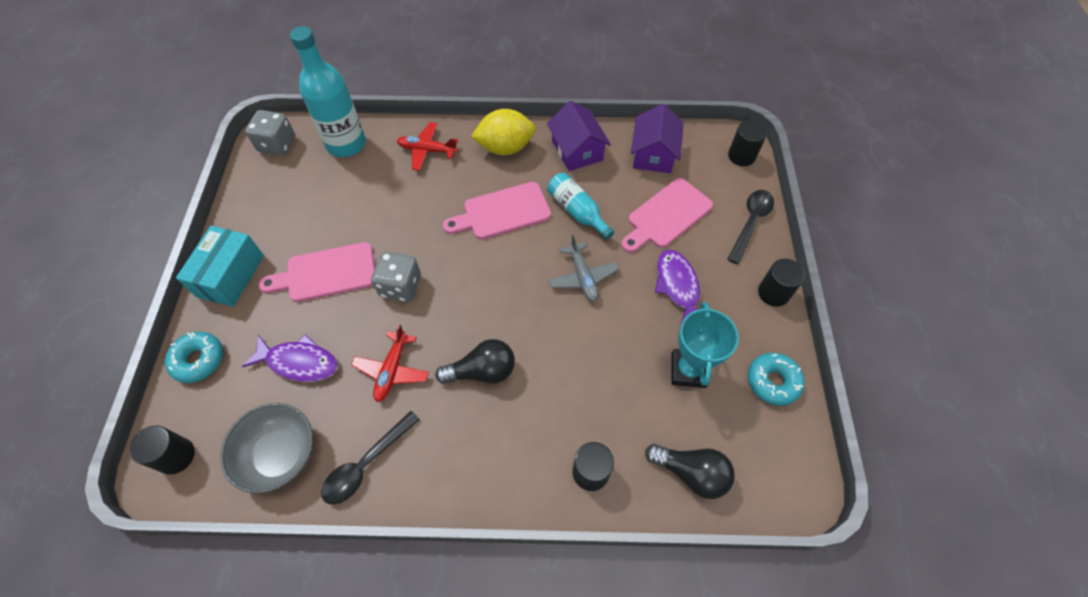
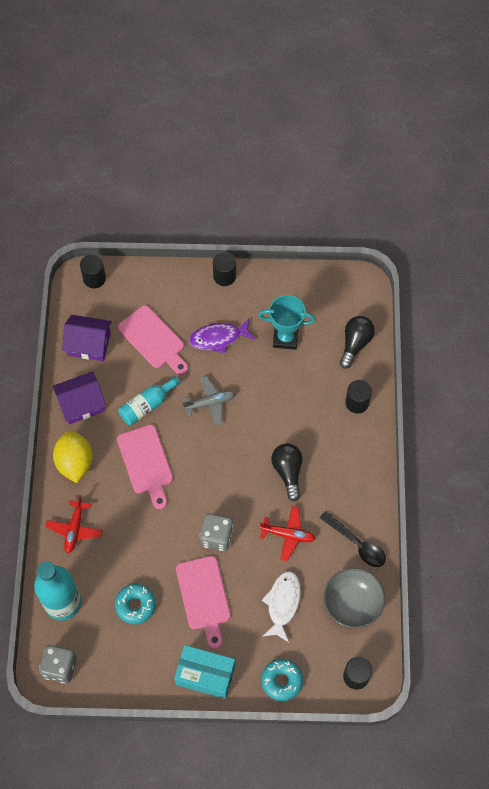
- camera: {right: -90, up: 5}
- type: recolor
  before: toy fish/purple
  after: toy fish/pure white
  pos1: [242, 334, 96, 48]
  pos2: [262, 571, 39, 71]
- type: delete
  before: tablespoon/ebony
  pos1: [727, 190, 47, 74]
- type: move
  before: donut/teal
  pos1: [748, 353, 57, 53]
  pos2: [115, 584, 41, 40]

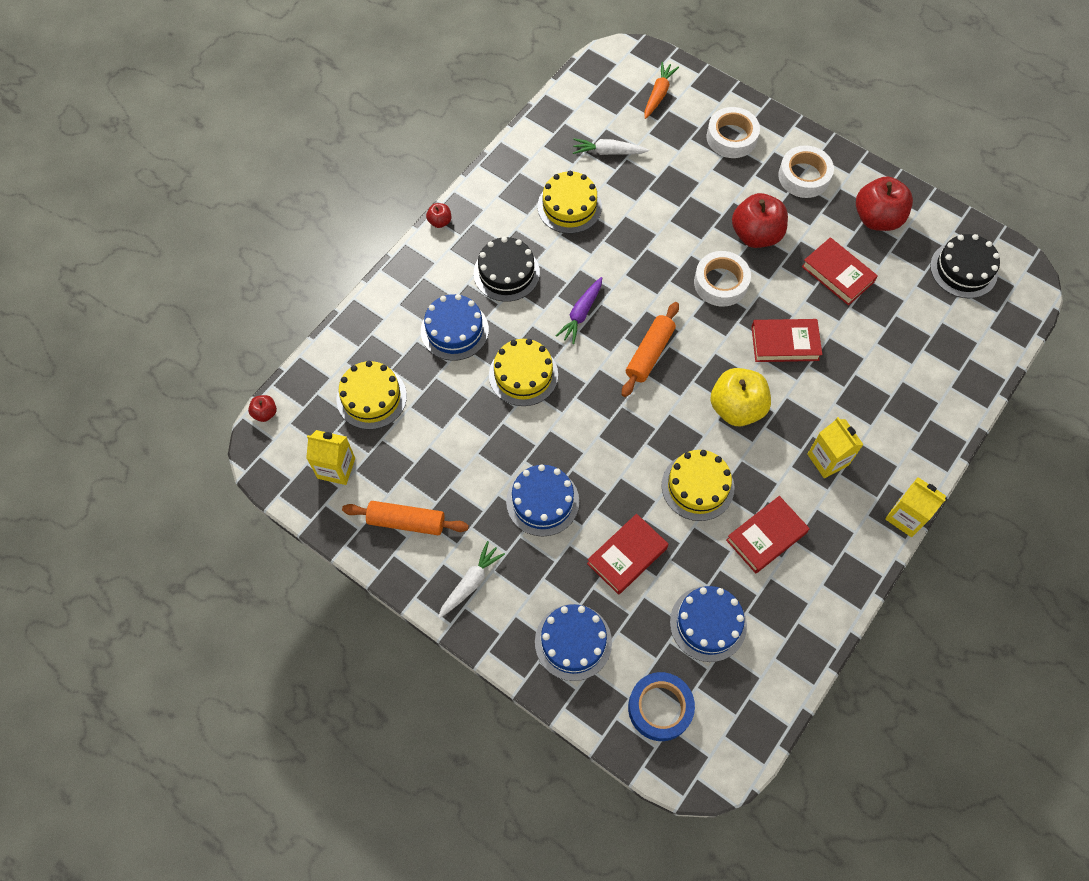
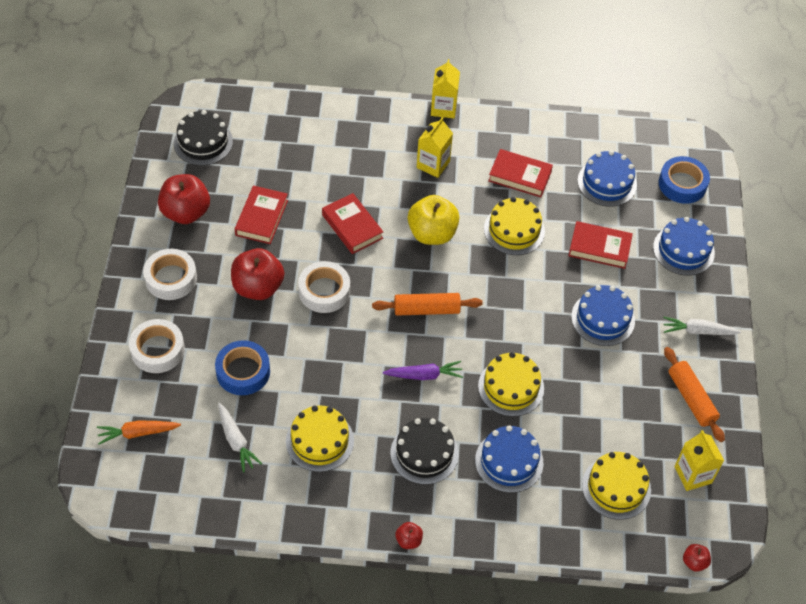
- camera: {right: -125, up: -10}
- type: insert
  after: roll of tape/blue
  pos2: [215, 340, 55, 55]

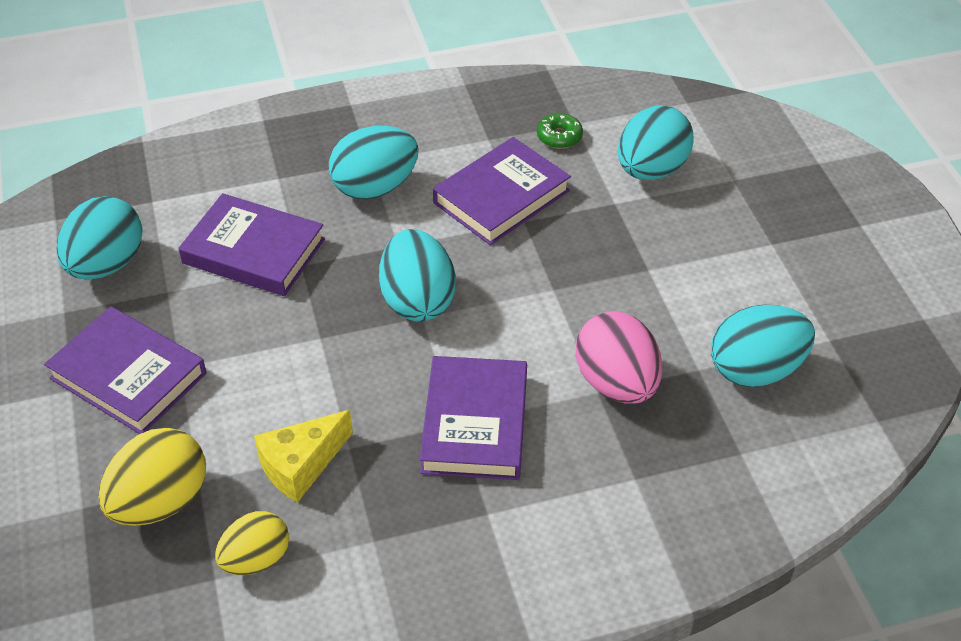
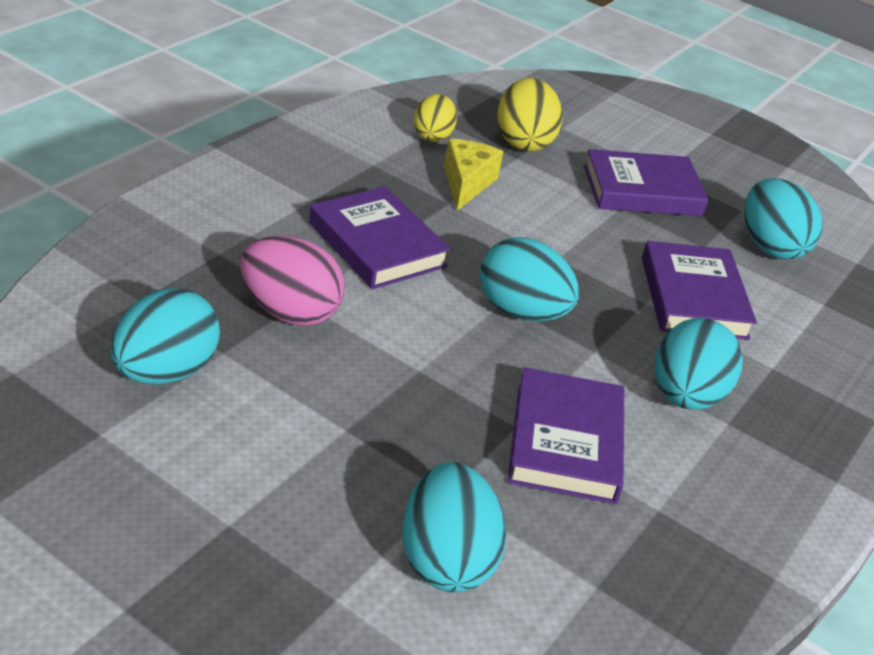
- camera: {right: 135, up: -10}
- type: rotate
  before: book/purple
  pos1: [178, 193, 147, 103]
  pos2: [642, 241, 115, 99]
  turn: -75
- type: delete
  before: donut/emerald
  pos1: [537, 113, 46, 36]

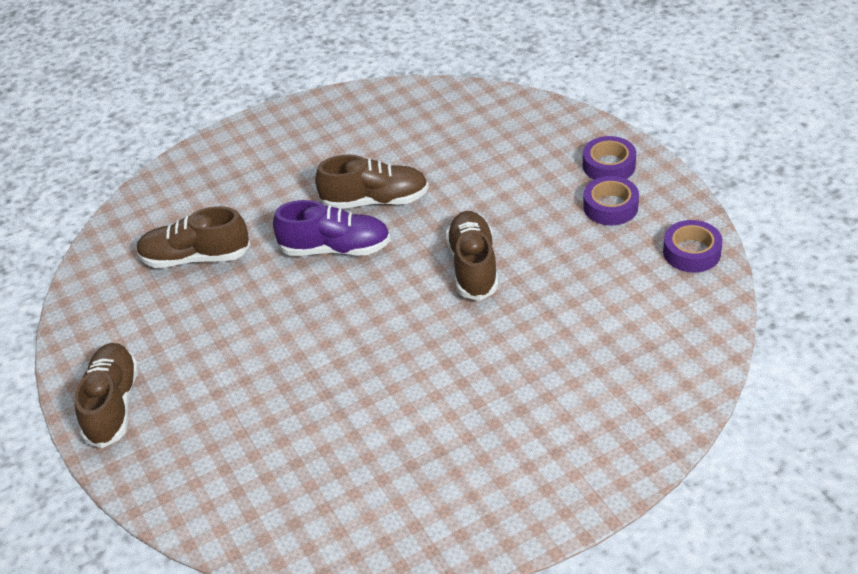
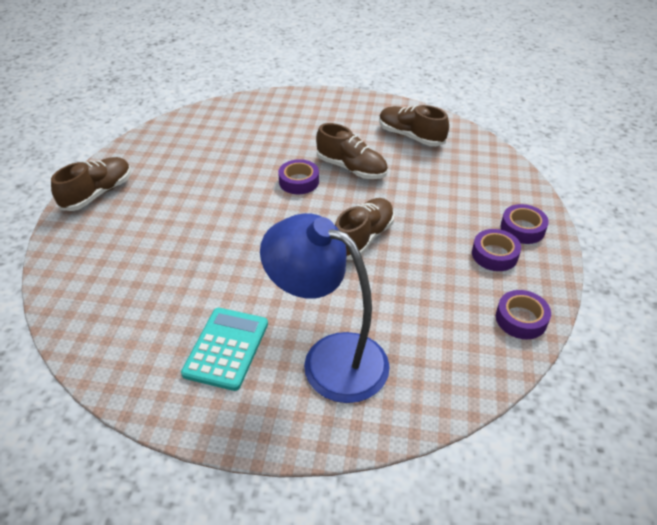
- camera: {right: 35, up: 0}
- type: move
  before: sneaker/dark brown
  pos1: [136, 206, 114, 62]
  pos2: [379, 105, 70, 41]
- type: replace
  before: sneaker/purple
  after: roll of tape/purple
  pos1: [273, 200, 118, 56]
  pos2: [278, 159, 41, 35]
- type: insert
  after: adding machine/teal
  pos2: [181, 308, 87, 83]
- type: insert
  after: lamp/blue
  pos2: [260, 213, 130, 190]

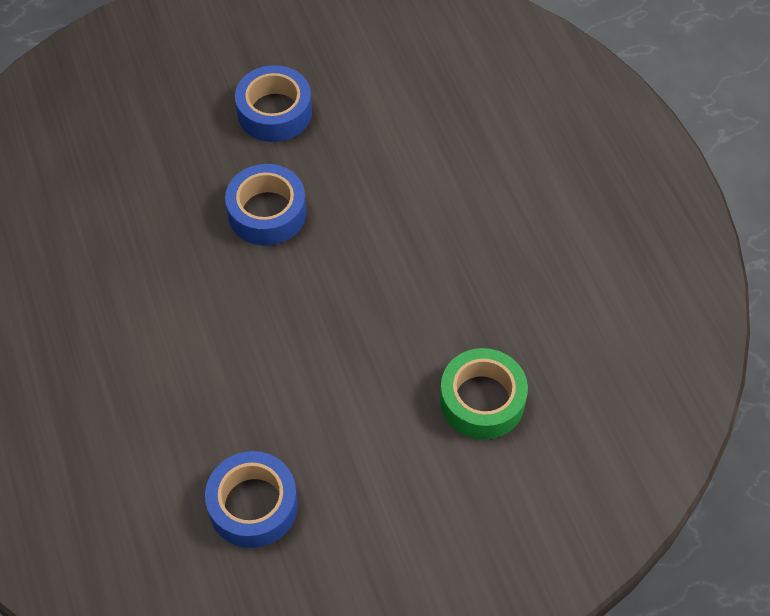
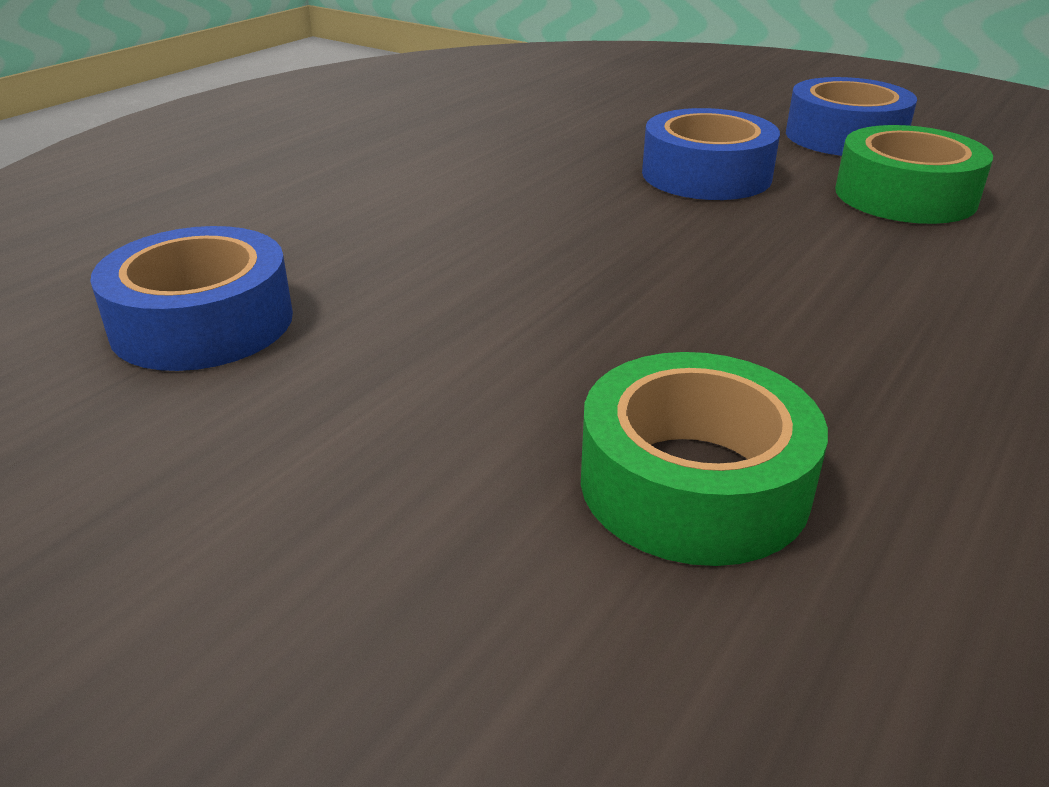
- camera: {right: 55, up: -25}
- type: insert
  after: roll of tape/emerald
  pos2: [835, 125, 158, 99]

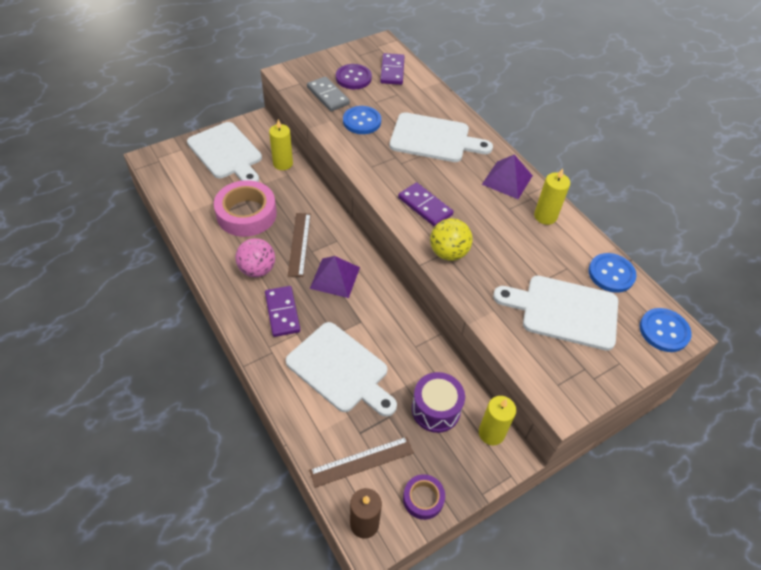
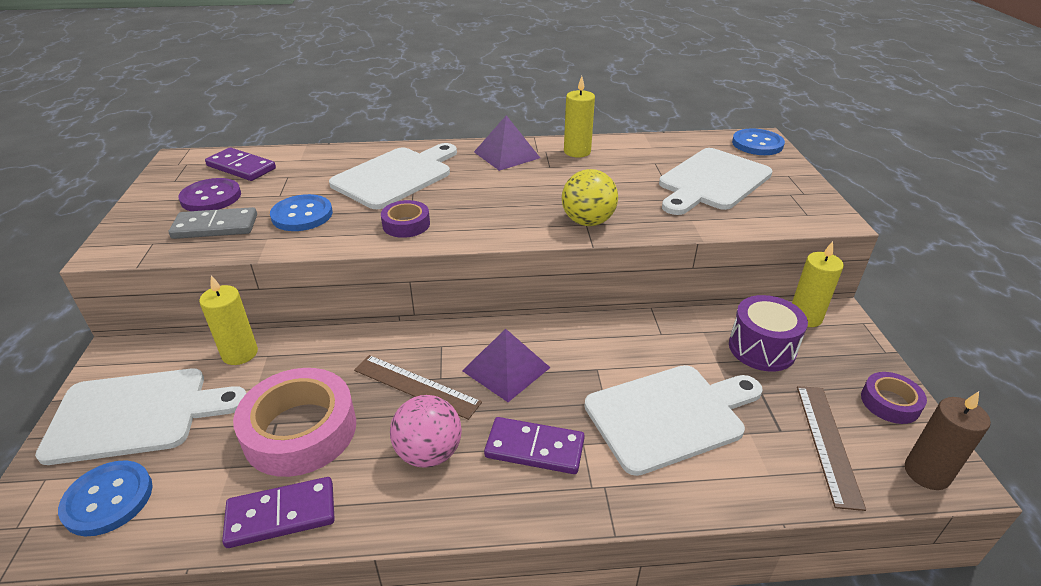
- camera: {right: -60, up: -15}
- type: move
  before: domino piece/purple
  pos1: [398, 182, 55, 45]
  pos2: [222, 477, 113, 71]
- type: move
  before: sewing button/blue
  pos1: [588, 253, 49, 40]
  pos2: [58, 460, 95, 76]
- type: insert
  after: roll of tape/purple
  pos2: [381, 200, 49, 38]

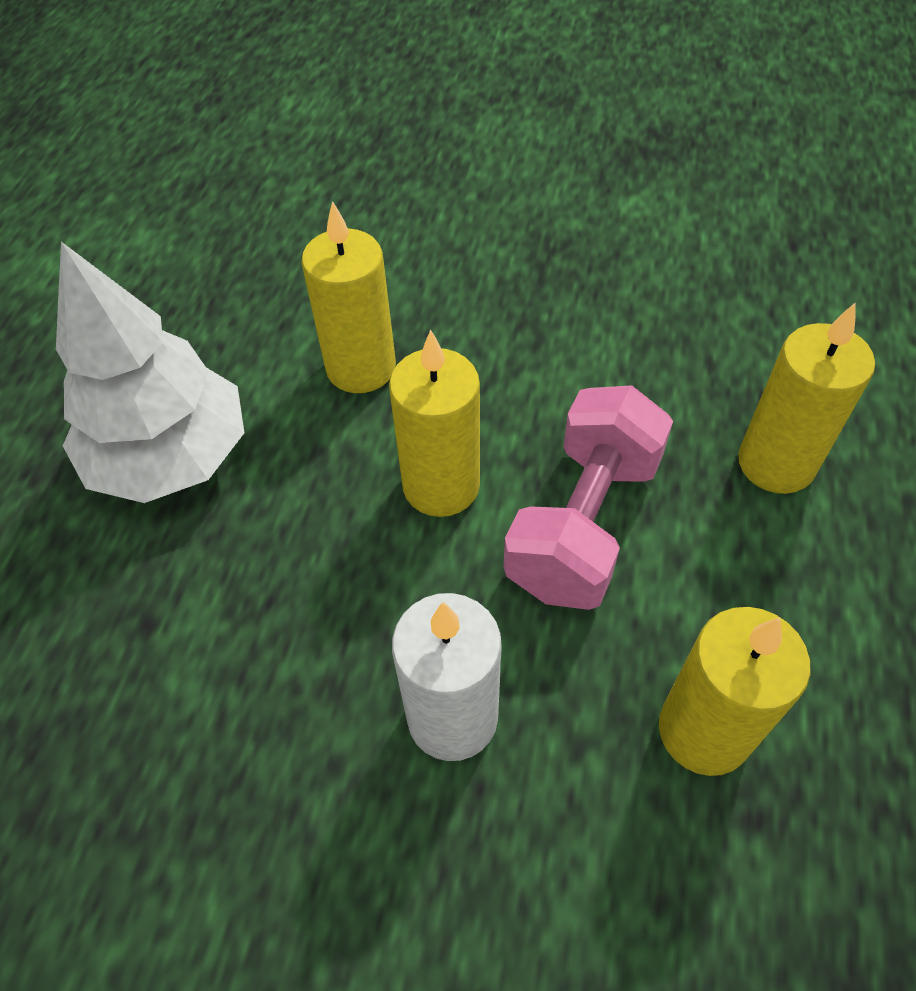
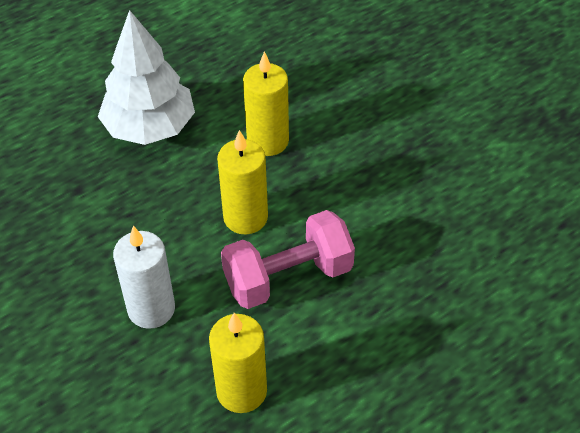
- camera: {right: 40, up: -5}
- type: delete
  before: candle/yellow
  pos1: [738, 302, 137, 192]

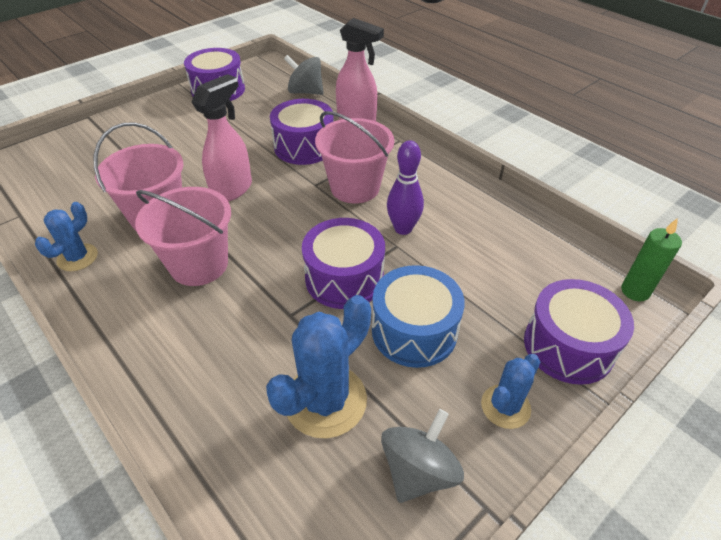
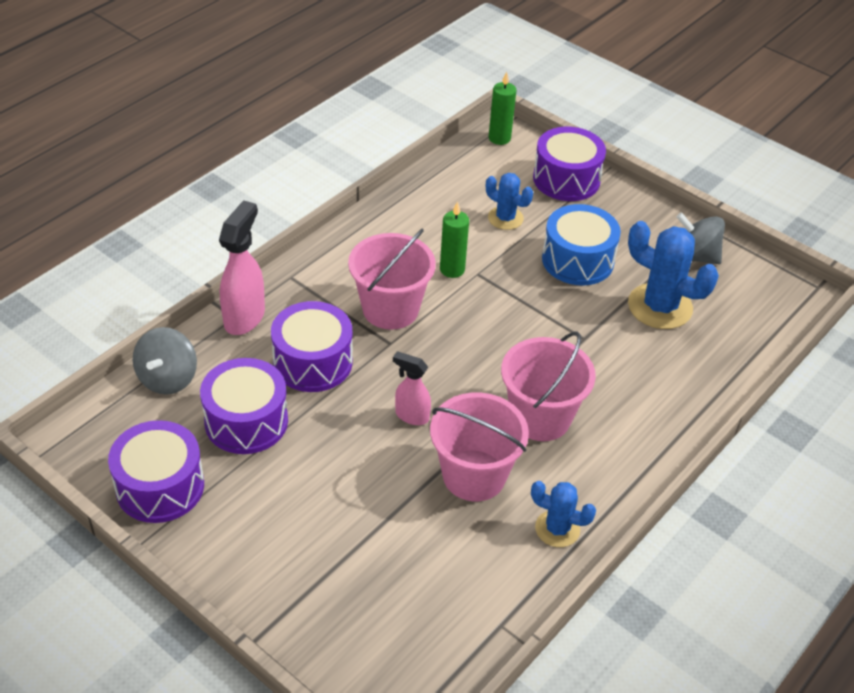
- camera: {right: -100, up: 0}
- type: resize
  before: spray cleaner/rose-pink
  pos1: [192, 74, 60, 128]
  pos2: [393, 351, 38, 74]
  scale: 0.61
- type: move
  before: toy drum/purple
  pos1: [302, 218, 83, 91]
  pos2: [200, 358, 88, 96]
- type: replace
  before: skittle/purple
  after: candle/emerald
  pos1: [387, 140, 37, 95]
  pos2: [440, 201, 29, 77]
- type: move
  before: prickly plant/blue
  pos1: [481, 354, 59, 75]
  pos2: [486, 173, 47, 57]

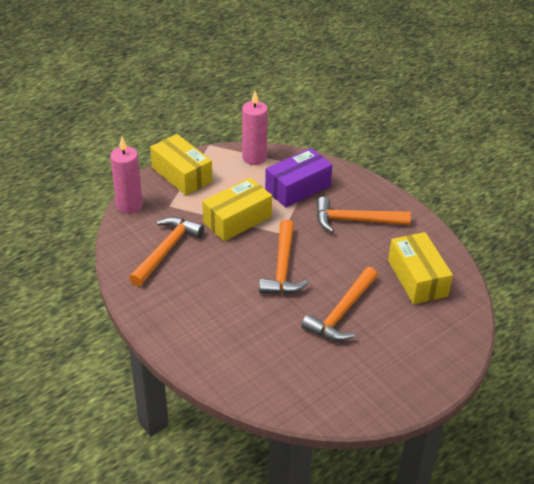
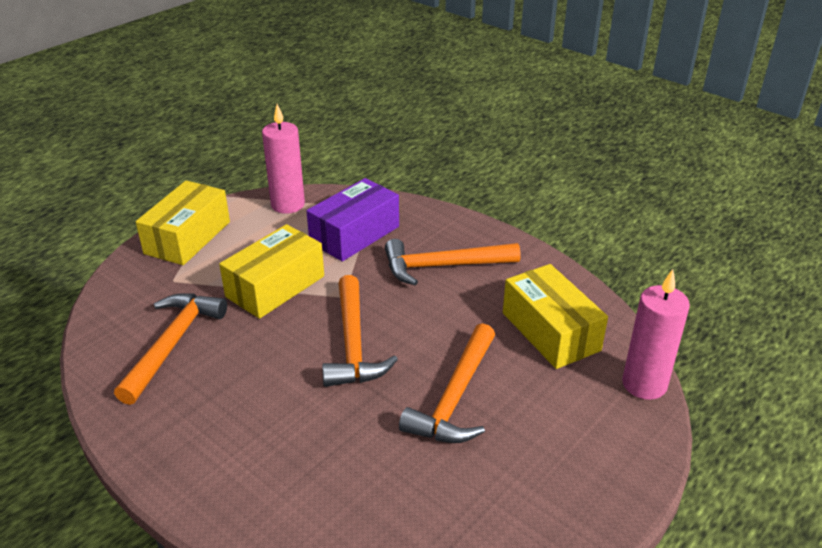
- camera: {right: -10, up: -5}
- type: move
  before: candle/rose-pink
  pos1: [110, 137, 33, 77]
  pos2: [622, 269, 68, 131]
- type: rotate
  before: box/yellow
  pos1: [150, 134, 63, 61]
  pos2: [136, 181, 94, 84]
  turn: 75

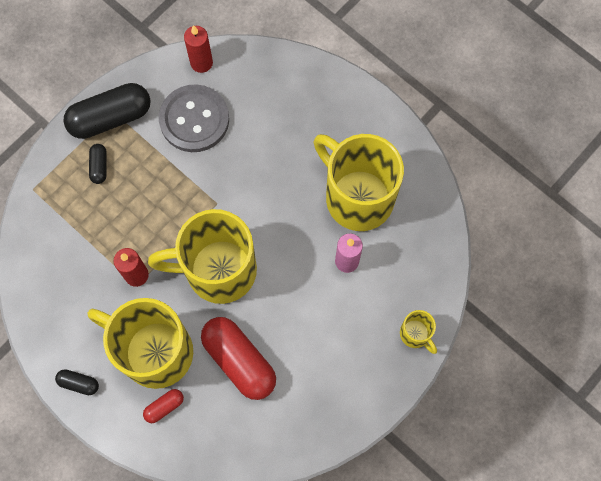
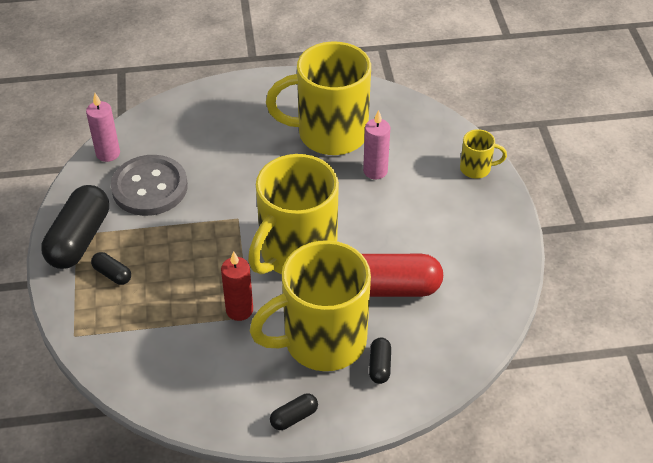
- camera: {right: -50, up: -25}
- type: recolor
  before: pill/crimson
  after: pill/ebony
  pos1: [143, 389, 41, 34]
  pos2: [369, 337, 22, 47]
- type: recolor
  before: candle/crimson
  after: candle/rose-pink
  pos1: [184, 25, 29, 48]
  pos2: [86, 93, 34, 69]

